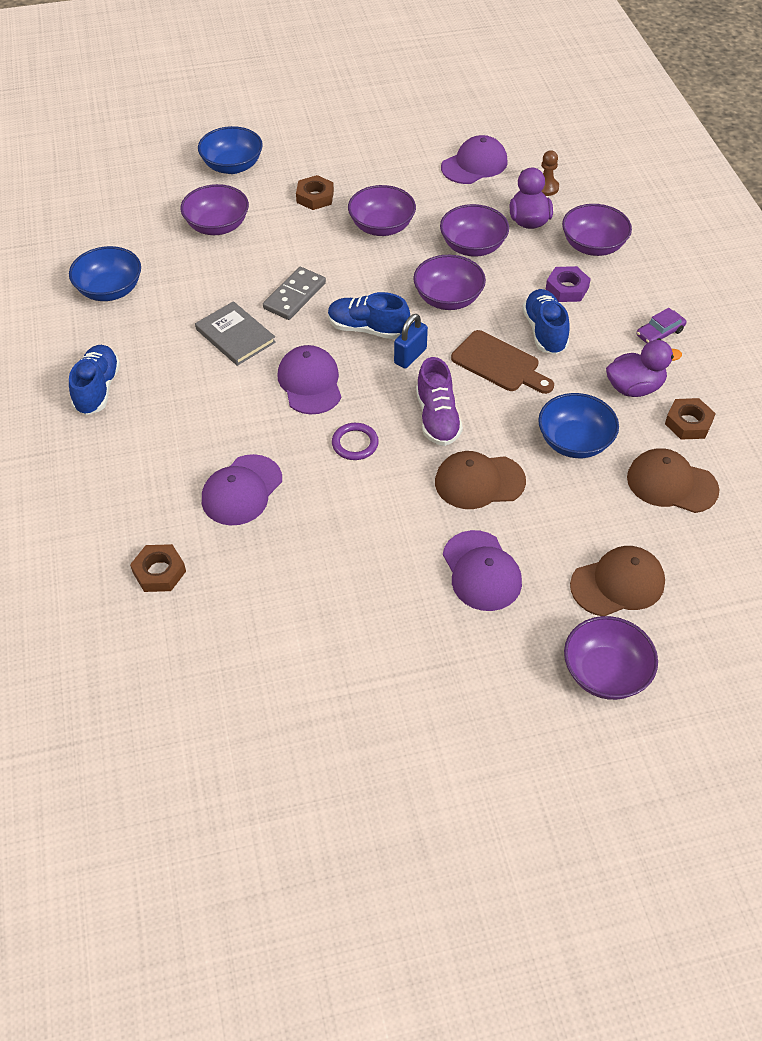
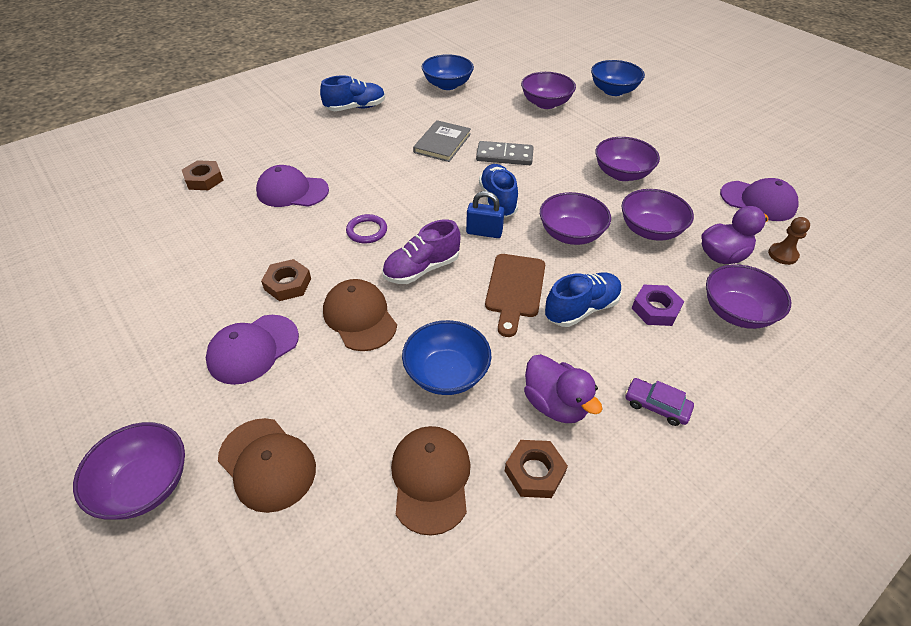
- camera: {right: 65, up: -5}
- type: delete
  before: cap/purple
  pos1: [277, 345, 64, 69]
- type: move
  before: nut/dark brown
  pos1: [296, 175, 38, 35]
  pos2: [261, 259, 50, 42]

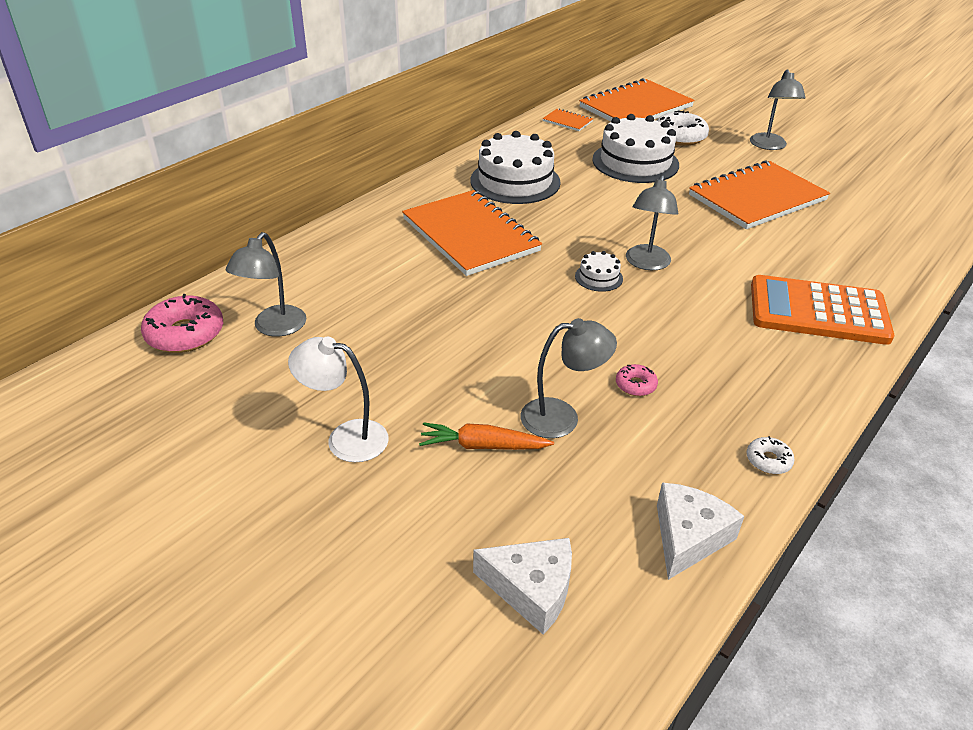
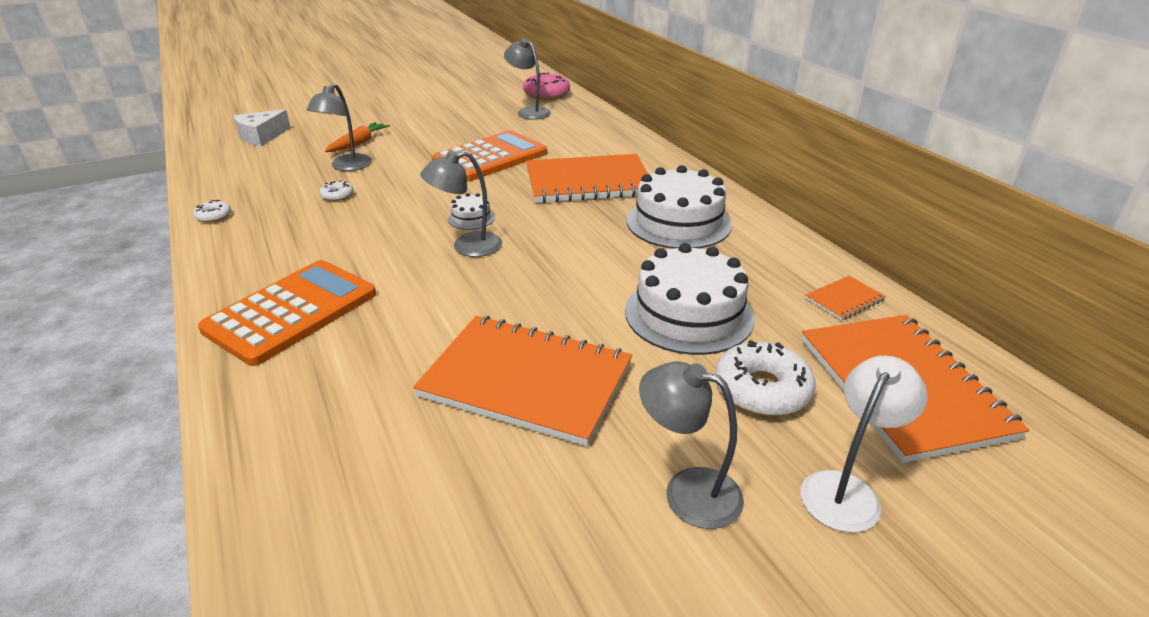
- camera: {right: 115, up: -5}
- type: move
  before: lamp/pure white
  pos1: [288, 337, 101, 125]
  pos2: [801, 356, 126, 177]
- type: recolor
  before: donut/rose-pink
  after: donut/pure white
  pos1: [616, 364, 42, 32]
  pos2: [320, 181, 34, 20]
- type: rotate
  before: lamp/ash-grey
  pos1: [626, 175, 52, 95]
  pos2: [420, 151, 82, 106]
  turn: -60
- type: delete
  before: cheese/pure white
  pos1: [657, 482, 88, 98]
- type: rotate
  before: notebook/bright orange
  pos1: [689, 160, 141, 69]
  pos2: [413, 316, 219, 130]
  turn: -60
- type: insert
  after: adding machine/bright orange
  pos2: [432, 130, 115, 52]

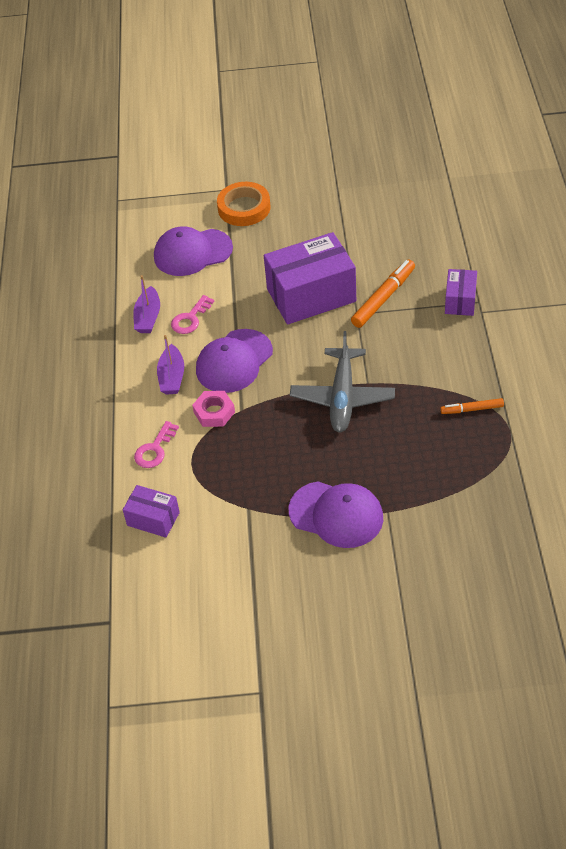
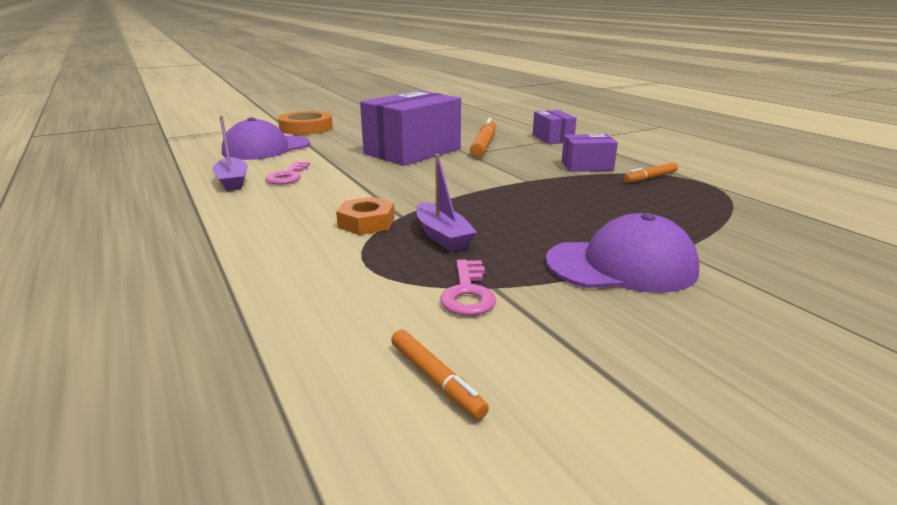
- camera: {right: -30, up: -25}
- type: move
  before: box/purple
  pos1: [123, 485, 57, 52]
  pos2: [561, 134, 57, 38]
- type: move
  before: door key/rose-pink
  pos1: [134, 421, 45, 47]
  pos2: [440, 260, 56, 56]
- type: move
  before: sailboat/purple
  pos1: [157, 335, 27, 60]
  pos2: [416, 154, 61, 98]
- type: recolor
  before: nut/rose-pink
  after: nut/bright orange
  pos1: [192, 391, 43, 36]
  pos2: [336, 197, 59, 38]
- type: delete
  before: cap/purple
  pos1: [196, 329, 77, 64]
- type: delete
  before: aeroplane/ash-grey
  pos1: [290, 331, 105, 102]
- type: insert
  after: marker/bright orange
  pos2: [391, 329, 98, 90]

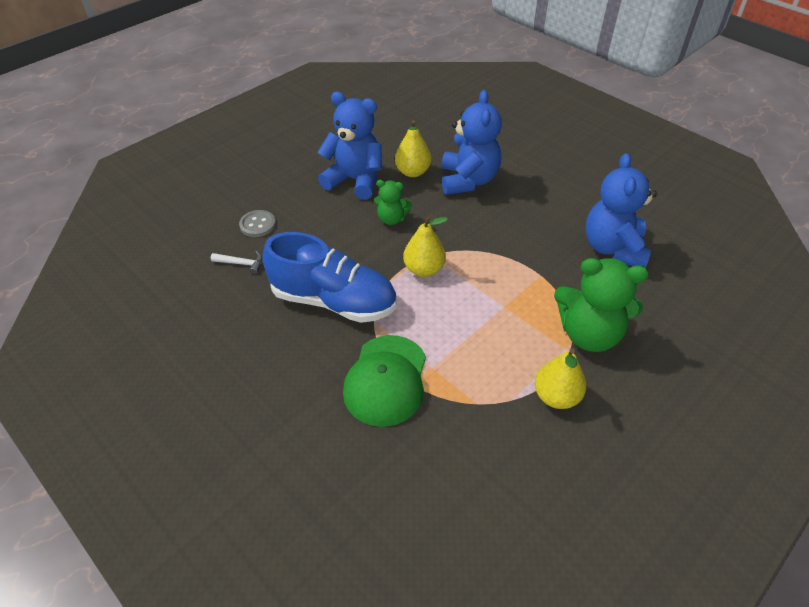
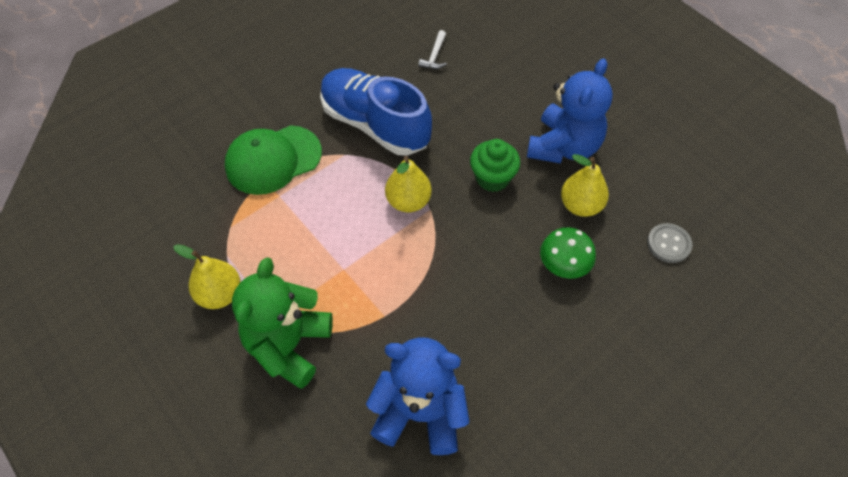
- camera: {right: 95, up: 10}
- type: move
  before: sewing button/ash-grey
  pos1: [239, 210, 37, 27]
  pos2: [647, 223, 45, 40]
- type: rotate
  before: sneaker/blue
  pos1: [262, 232, 134, 91]
  pos2: [320, 68, 112, 87]
  turn: 105
- type: rotate
  before: cap/emerald
  pos1: [343, 335, 83, 92]
  pos2: [225, 125, 97, 70]
  turn: -45
- type: replace
  before: teddy/emerald
  after: fairy cake/emerald
  pos1: [374, 180, 38, 45]
  pos2: [470, 139, 50, 53]
- type: replace
  before: teddy/blue
  after: fungus/emerald
  pos1: [442, 90, 60, 105]
  pos2: [540, 227, 56, 52]

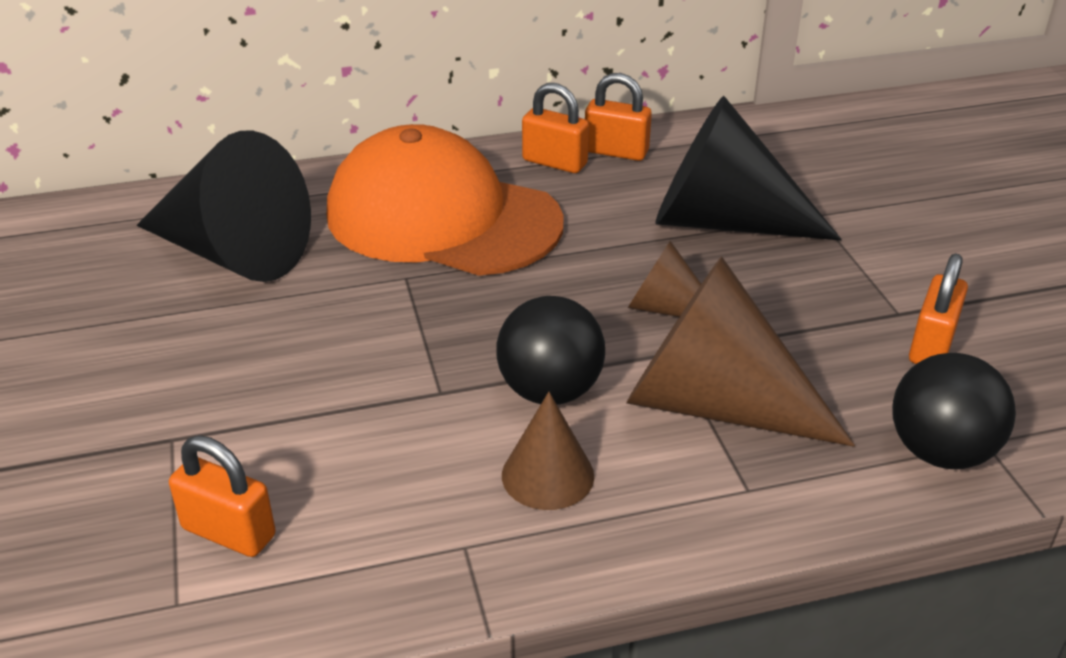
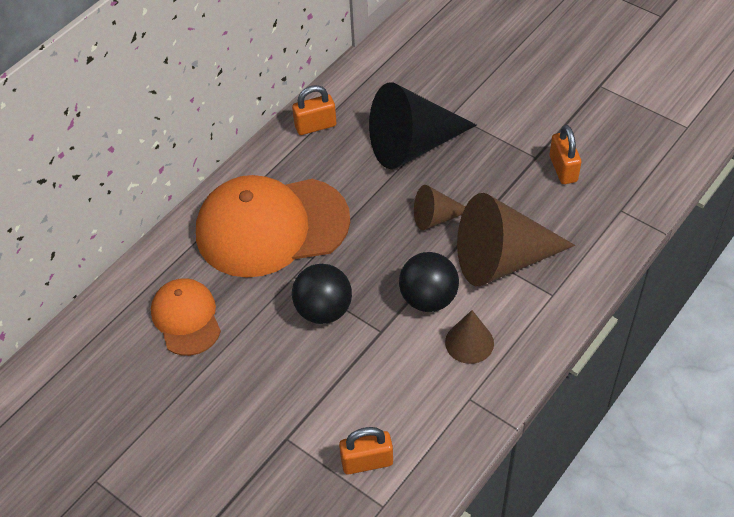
- camera: {right: -35, up: 15}
- type: replace
  before: solid cone/ebony
  after: cap/bright orange
  pos1: [137, 131, 174, 151]
  pos2: [151, 278, 70, 78]
- type: delete
  before: lock/bright orange
  pos1: [522, 83, 67, 90]
- type: move
  before: sphere/ebony
  pos1: [892, 353, 124, 116]
  pos2: [292, 264, 60, 60]

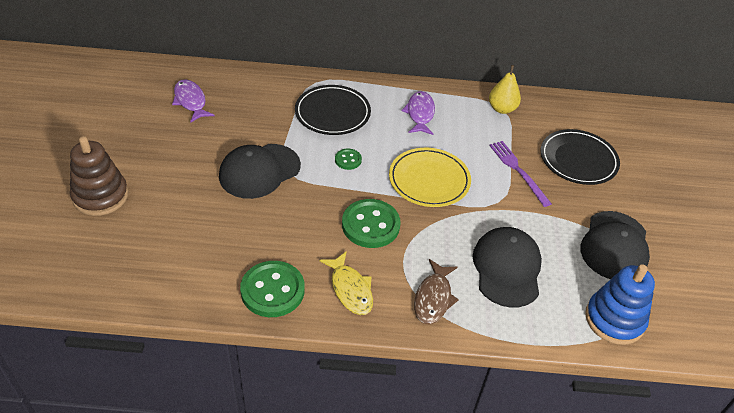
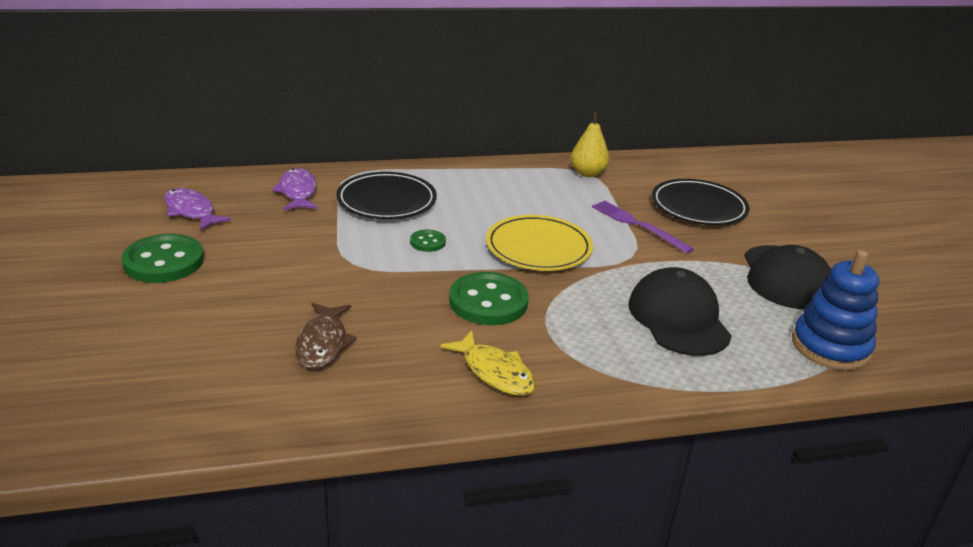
- camera: {right: -15, up: -15}
- type: delete
  before: stacking rings/dark brown
  pos1: [70, 136, 58, 80]
- type: delete
  before: cap/ebony
  pos1: [219, 144, 82, 55]
- type: move
  before: sewing button/emerald
  pos1: [240, 261, 65, 56]
  pos2: [122, 234, 82, 49]
- type: move
  before: toy fish/purple
  pos1: [402, 91, 33, 44]
  pos2: [272, 168, 46, 42]
- type: move
  before: toy fish/dark brown
  pos1: [414, 259, 45, 65]
  pos2: [295, 303, 62, 66]

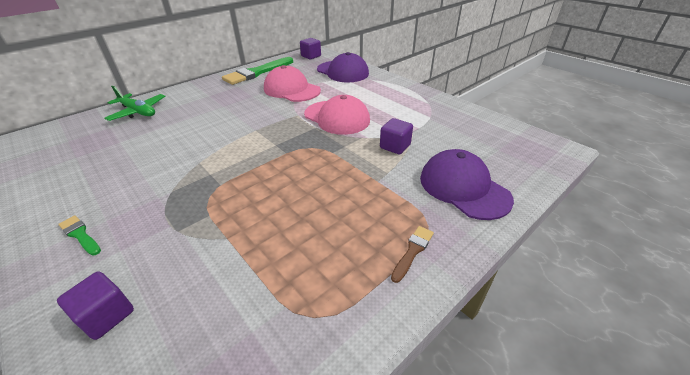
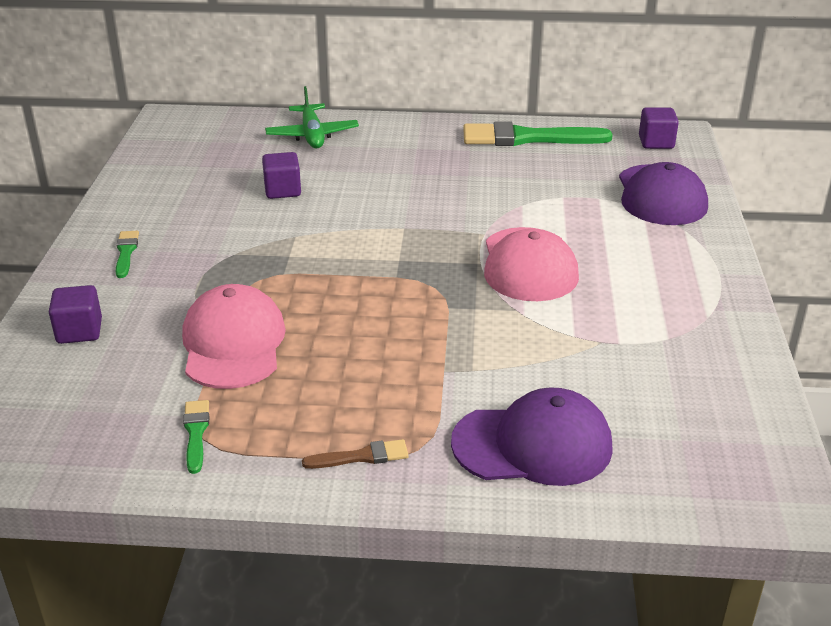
- camera: {right: 45, up: -5}
- type: move
  before: cap/rose-pink
  pos1: [264, 65, 57, 37]
  pos2: [182, 284, 104, 105]
- type: move
  before: solid cube/purple
  pos1: [380, 118, 33, 36]
  pos2: [262, 152, 39, 47]
- type: rotate
  before: cap/purple
  pos1: [420, 149, 94, 71]
  pos2: [451, 387, 162, 99]
  turn: 75
- type: insert
  after: paintbrush/emerald
  pos2: [183, 400, 26, 74]

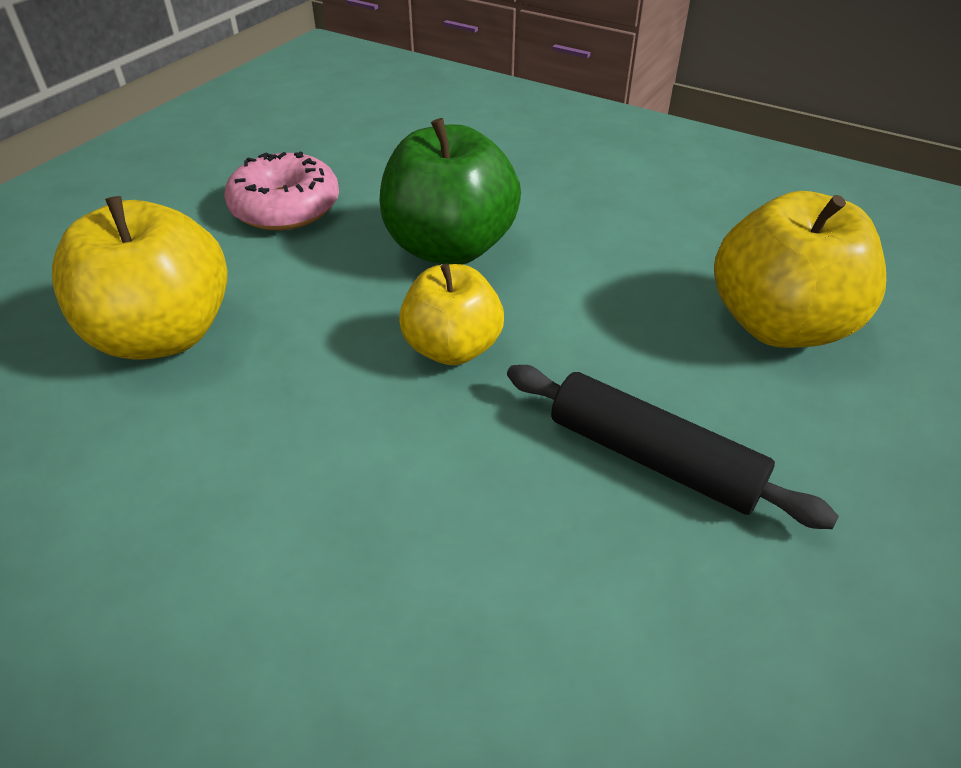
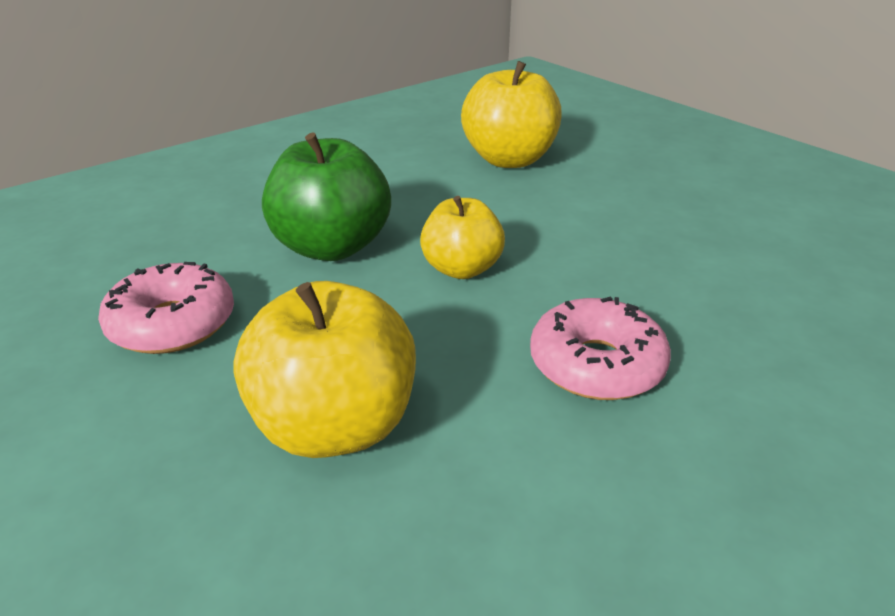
- camera: {right: -70, up: -10}
- type: delete
  before: pastry roller/ebony
  pos1: [507, 365, 332, 164]
- type: insert
  after: donut/rose-pink
  pos2: [530, 297, 141, 103]

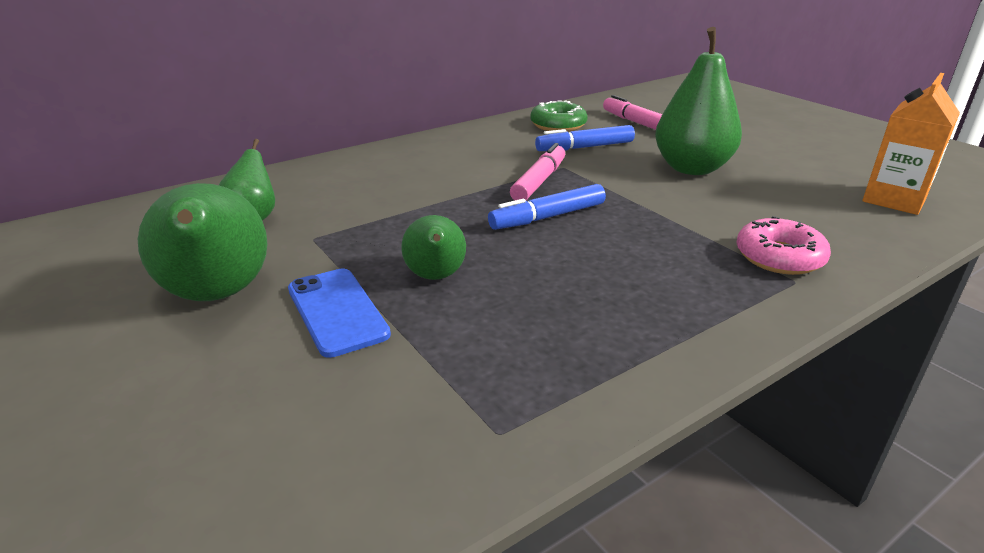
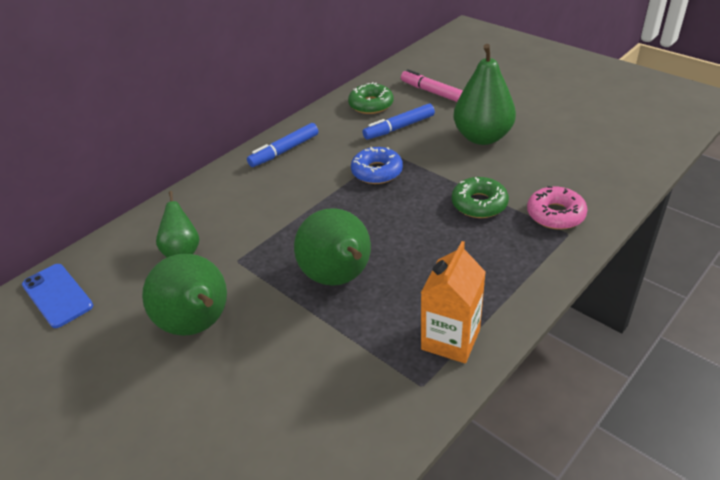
- camera: {right: -10, up: 10}
- type: move
  before: mobile phone/blue
  pos1: [288, 269, 103, 89]
  pos2: [22, 264, 71, 64]
- type: resize
  before: pear/emerald
  pos1: [401, 215, 65, 65]
  pos2: [294, 208, 77, 78]
  scale: 1.72
- type: move
  before: marker/blue
  pos1: [488, 184, 118, 46]
  pos2: [247, 123, 72, 44]
- type: replace
  before: marker/rose-pink
  after: donut/blue
  pos1: [510, 143, 55, 58]
  pos2: [351, 147, 52, 37]
- type: move
  before: carton/bright orange
  pos1: [862, 73, 98, 142]
  pos2: [421, 241, 65, 122]
- type: insert
  after: donut/emerald
  pos2: [452, 177, 57, 41]

